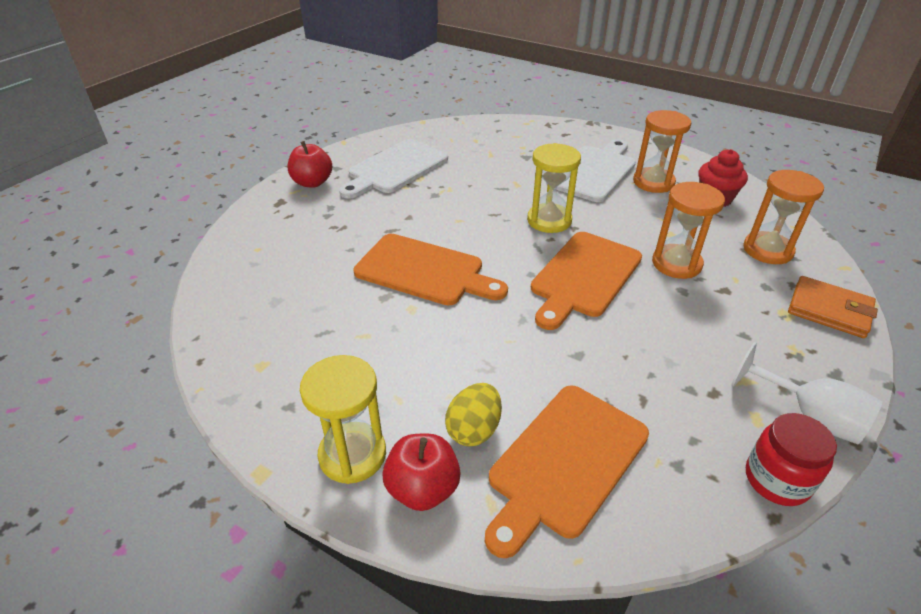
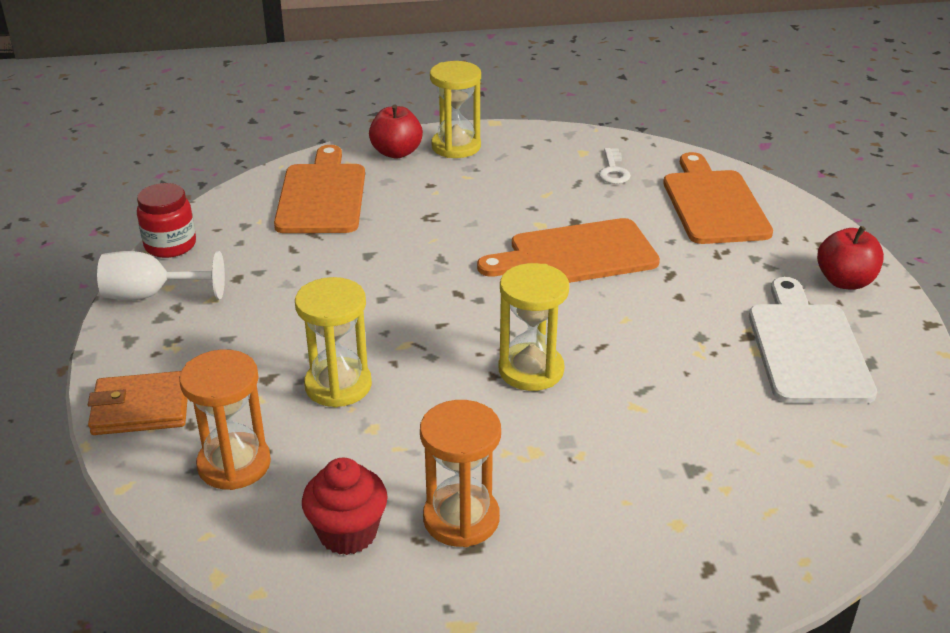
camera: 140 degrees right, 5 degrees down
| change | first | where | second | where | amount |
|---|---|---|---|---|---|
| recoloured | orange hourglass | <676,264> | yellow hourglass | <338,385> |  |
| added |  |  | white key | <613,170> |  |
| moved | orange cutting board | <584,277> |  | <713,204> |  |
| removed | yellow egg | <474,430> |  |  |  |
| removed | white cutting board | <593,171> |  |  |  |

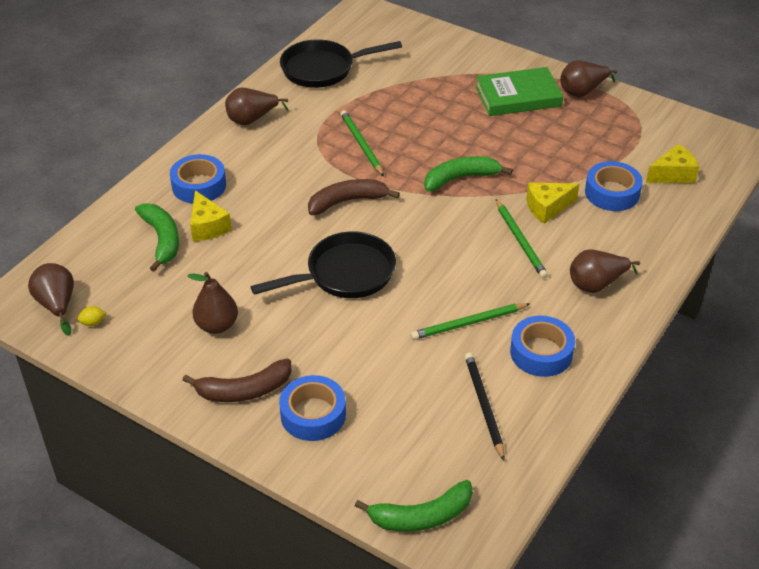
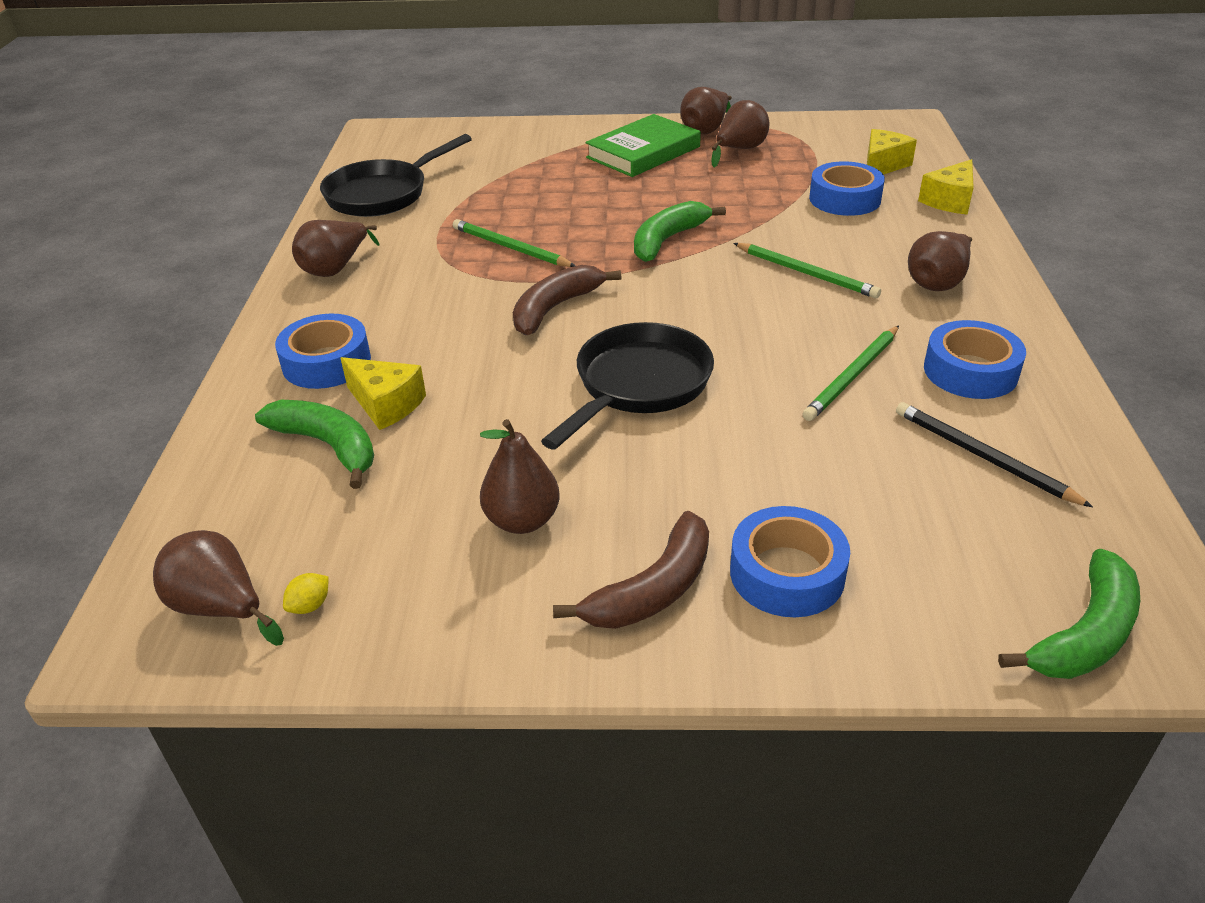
camera: 30 degrees left, 5 degrees down
| change | first | where | second | where | amount |
|---|---|---|---|---|---|
| added |  |  | brown pear | <739,150> |  |
| moved | yellow cheese | <547,208> |  | <949,201> |  |

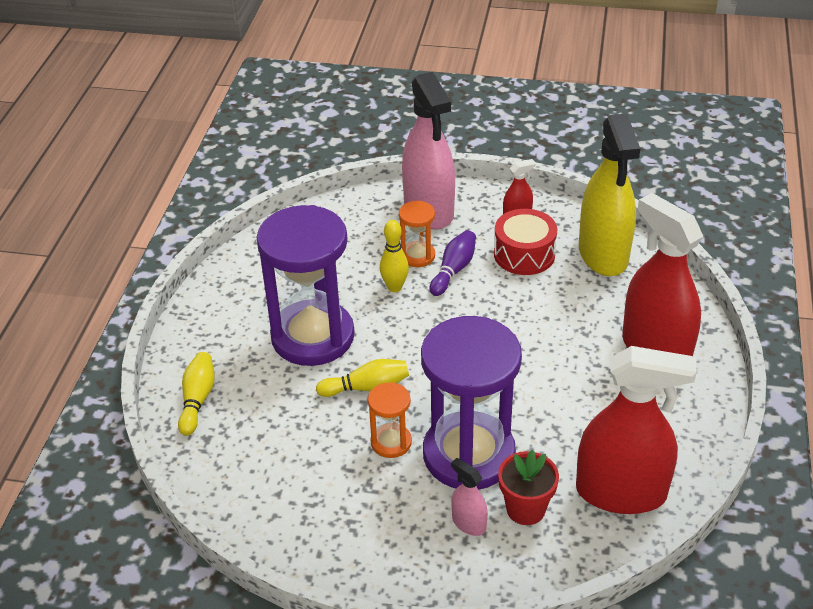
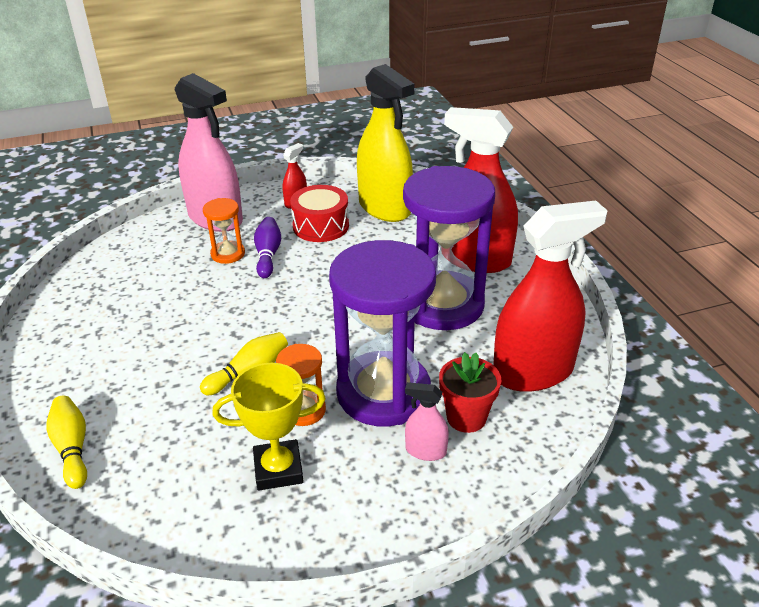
camera: 30 degrees left, 5 degrees down
| change | first | where | second | where | amount |
|---|---|---|---|---|---|
| added |  |  | yellow trophy | <278,469> |  |
| moved | purple hourglass | <313,336> |  | <442,304> |  |
| removed | yellow bowling pin | <394,287> |  |  |  |

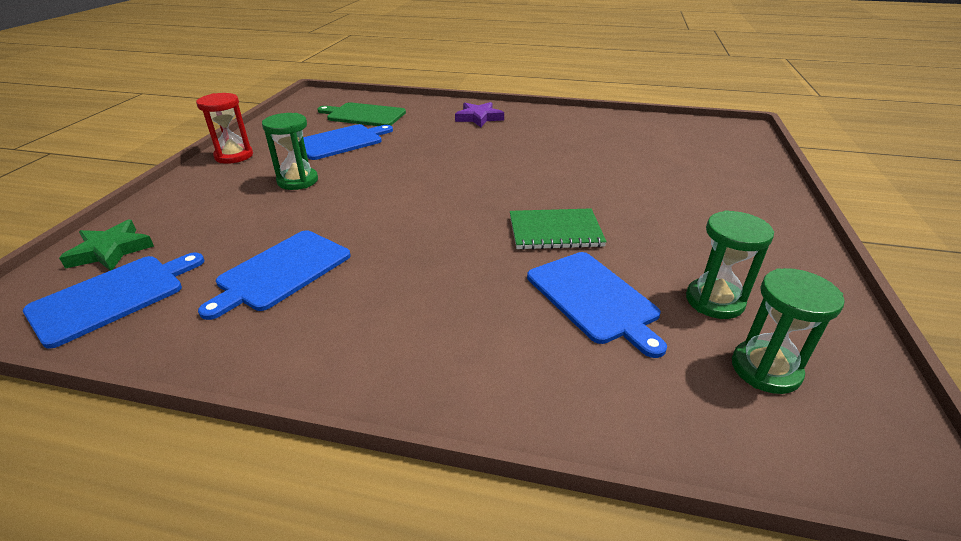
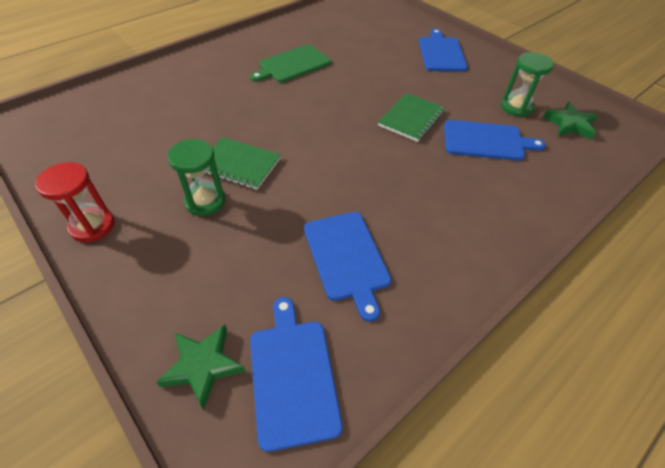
camera: 55 degrees left, 15 degrees up
| change | first | where | second | where | amount |
|---|---|---|---|---|---|
| added |  |  | green notebook | <239,164> |  |
| moved | green cutting board | <364,115> |  | <292,64> |  |
| moved | blue cutting board | <341,141> |  | <441,53> |  |
| replaced | green hourglass | <765,369> | green star | <570,124> |  |
| removed | purple star | <479,118> |  |  |  |

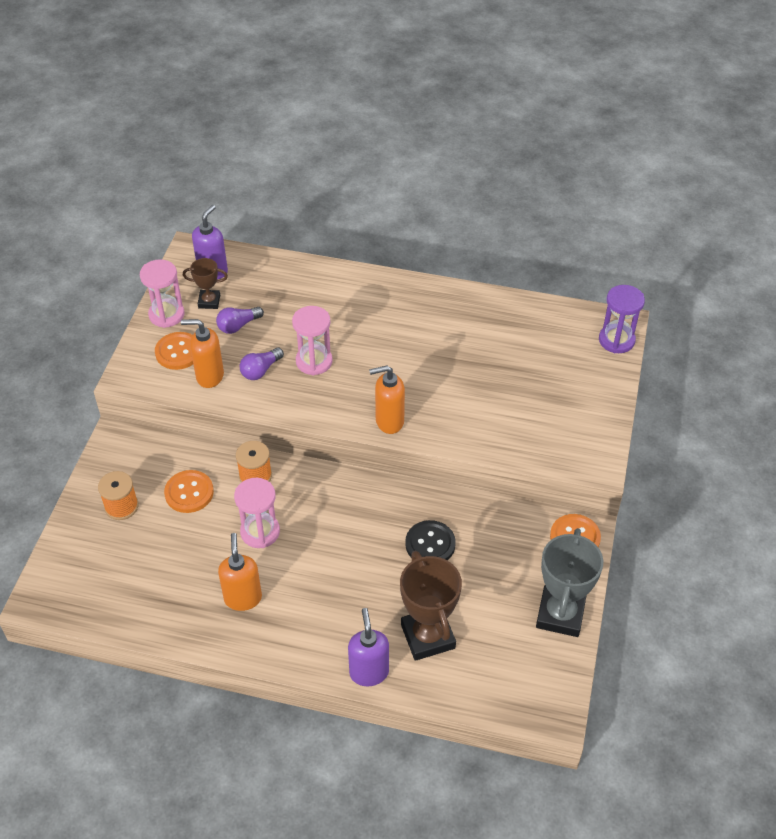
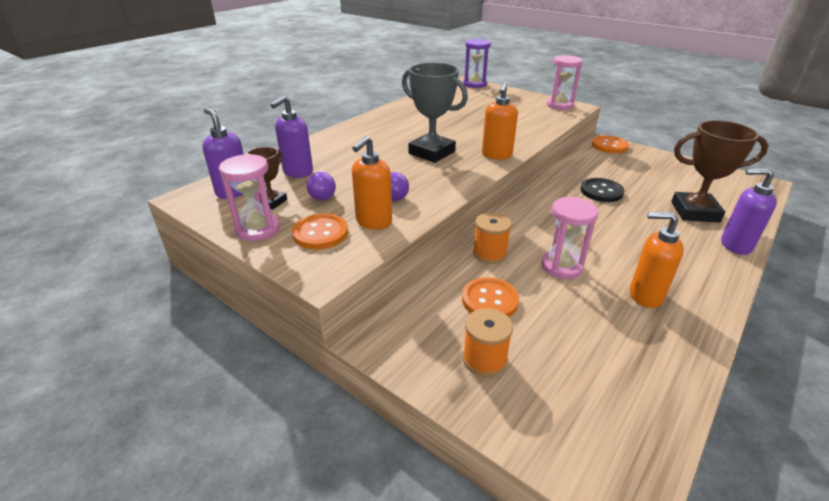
camera: 65 degrees left, 15 degrees down
| change | first | where | second | where | amount |
|---|---|---|---|---|---|
| added |  |  | purple soap dispenser | <297,172> |  |
| moved | grey trophy | <560,614> |  | <432,152> |  |
| moved | pink hourglass | <314,361> |  | <559,105> |  |

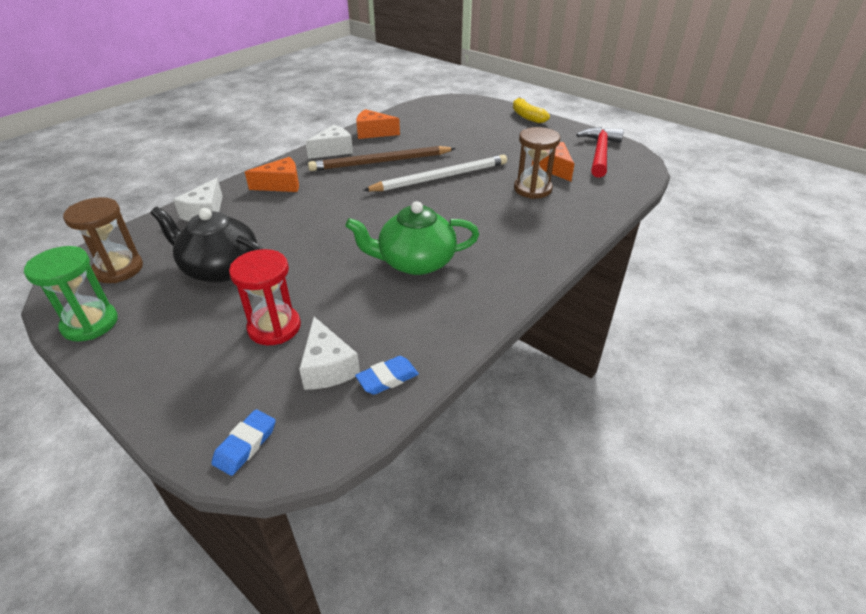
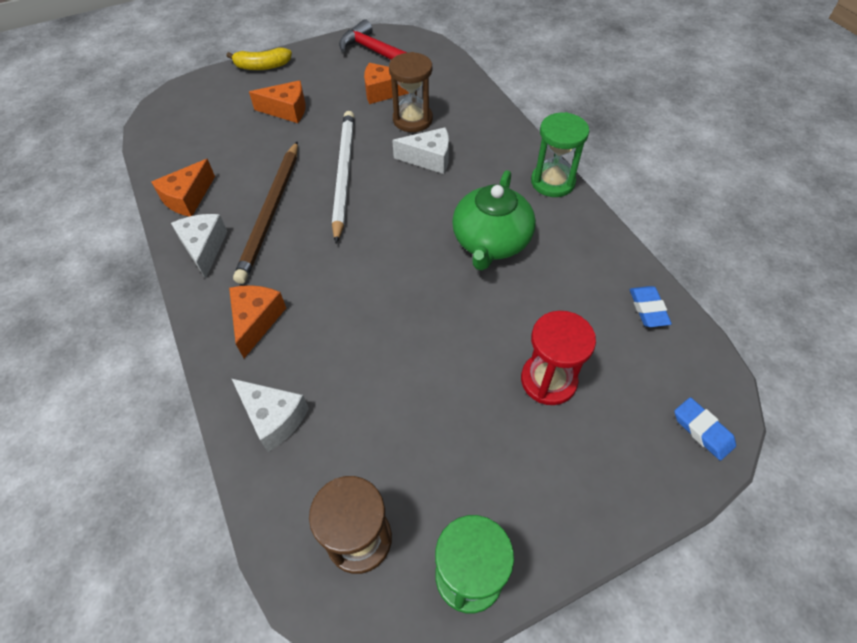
camera: 65 degrees left, 15 degrees up
| change | first | where | second | where | amount |
|---|---|---|---|---|---|
| added |  |  | orange cheese | <287,110> |  |
| moved | white cheese | <327,367> |  | <429,159> |  |
| added |  |  | green hourglass | <552,182> |  |
| removed | black teapot | <220,268> |  |  |  |

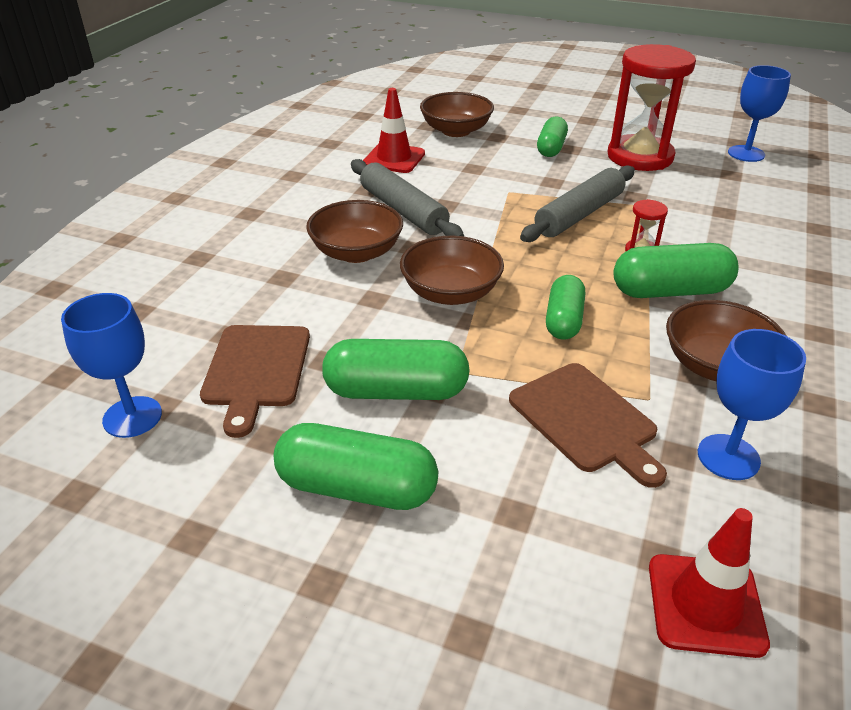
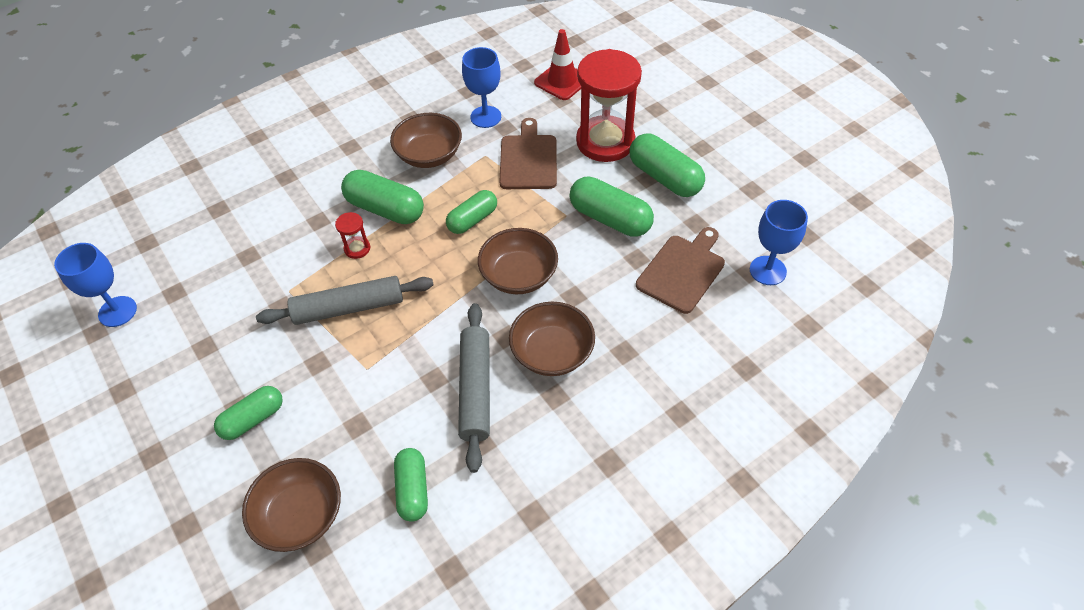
camera: 145 degrees left, 15 degrees up
| change | first | where | second | where | amount |
|---|---|---|---|---|---|
| replaced | red traffic cone | <394,158> | green capsule | <413,490> |  |
| moved | red hourglass | <640,157> |  | <605,141> |  |

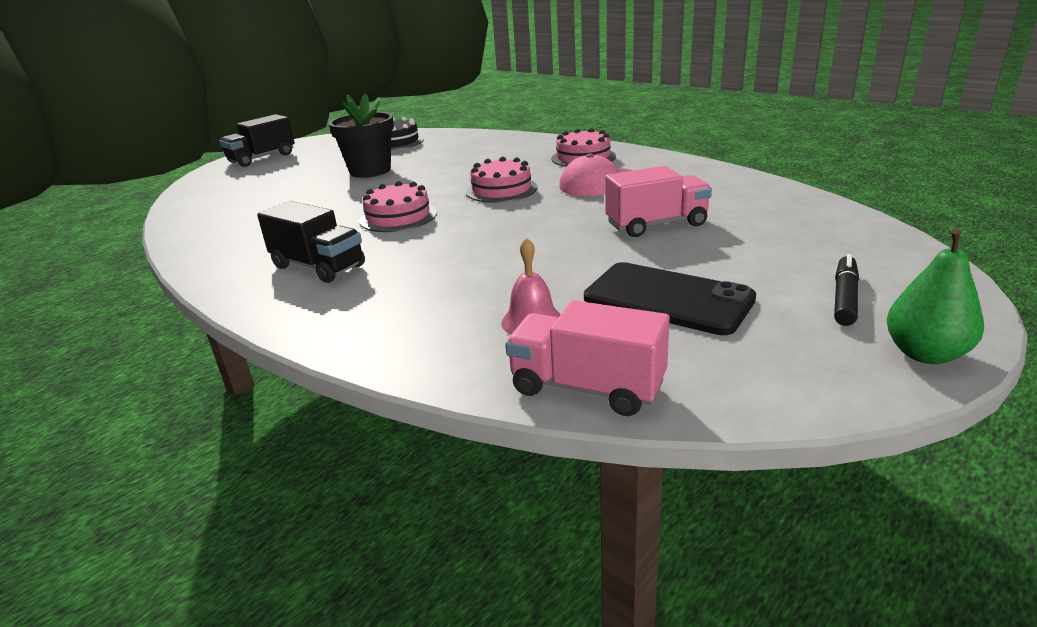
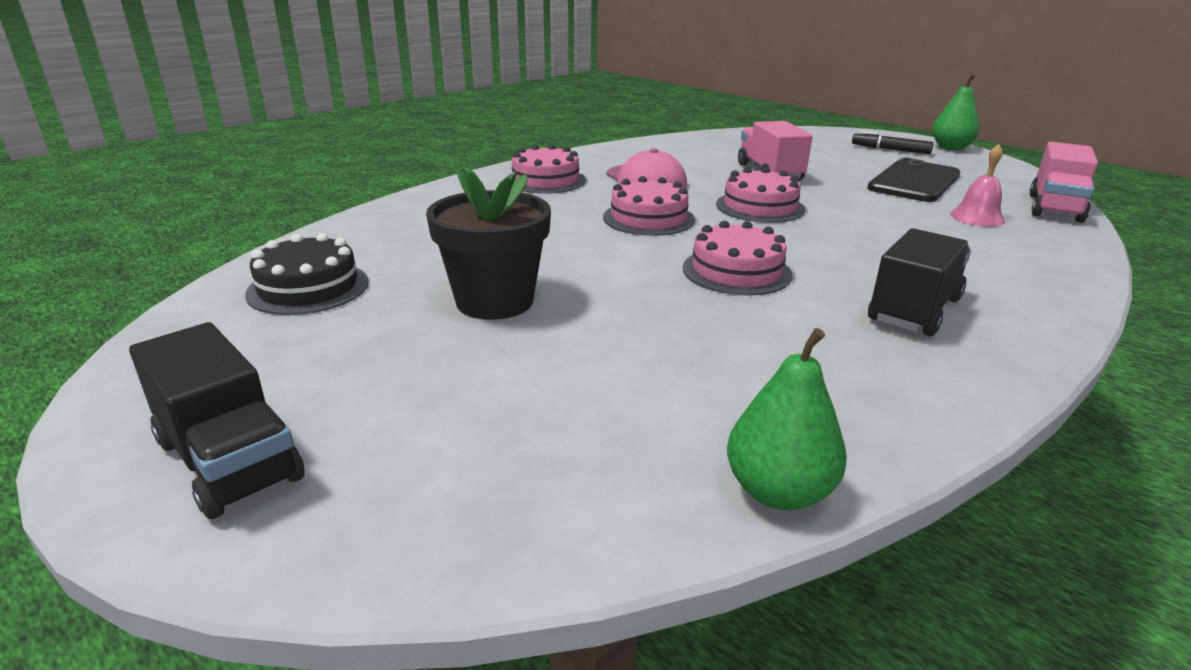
camera: 90 degrees left, 0 degrees up
| change | first | where | second | where | amount |
|---|---|---|---|---|---|
| added |  |  | pink cake | <760,207> |  |
| added |  |  | green pear | <778,492> |  |

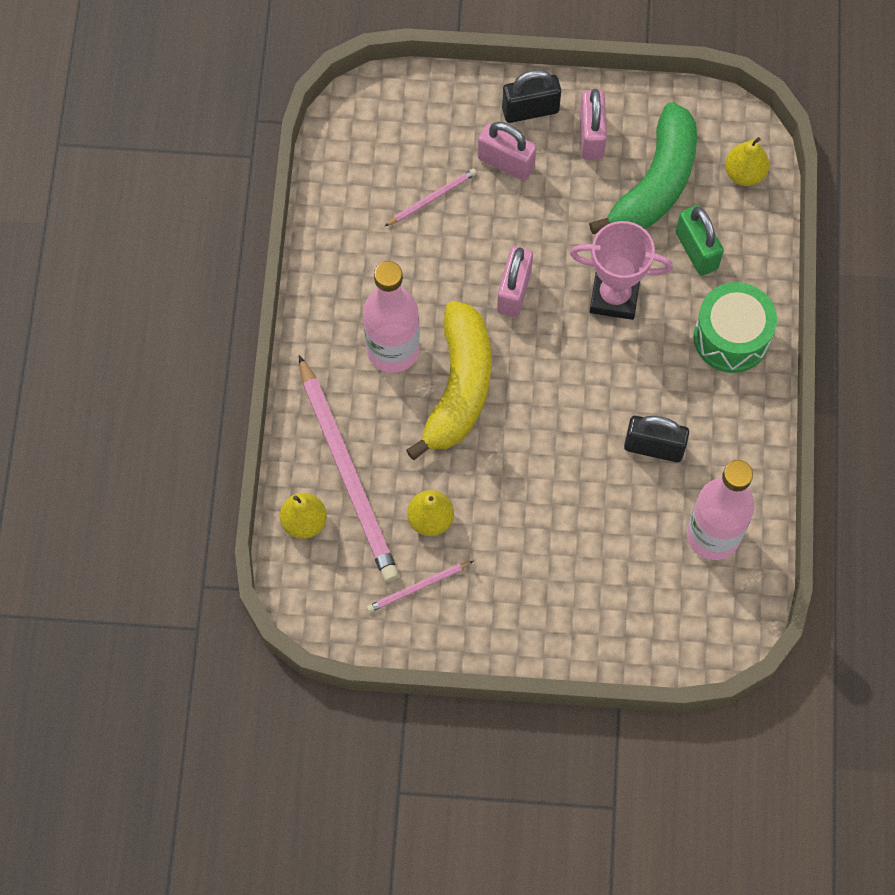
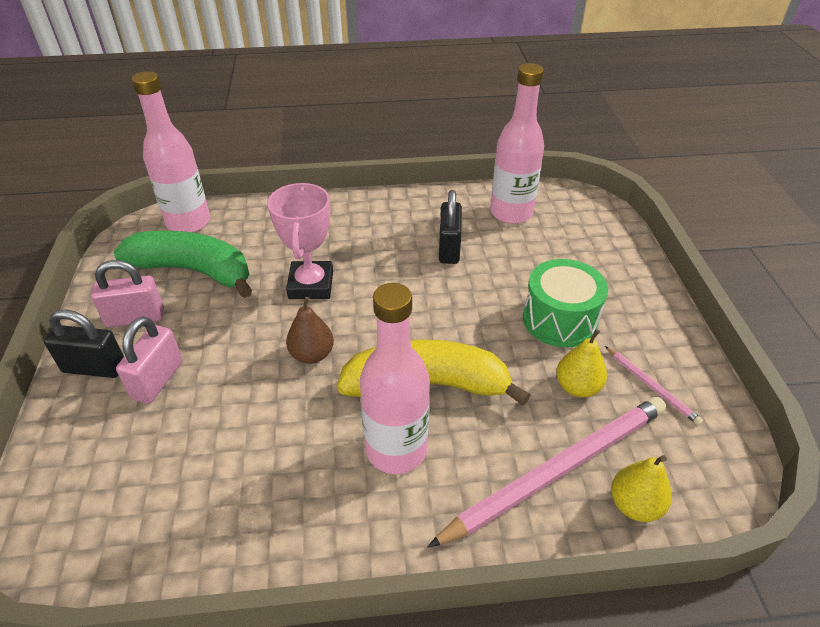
camera: 100 degrees left, 25 degrees down
| change | first | where | second | where | amount |
|---|---|---|---|---|---|
| turned | black padlock | <530,110> |  | <94,368> | 60 degrees counterclockwise |
| replaced | yellow pear | <744,173> | pink bottle | <188,222> |  |
| replaced | pink padlock | <514,291> | brown pear | <312,354> |  |
| moved | green drum | <731,337> |  | <559,320> |  |
| removed | pink pencil | <432,198> |  |  |  |
| removed | green padlock | <696,250> |  |  |  |

